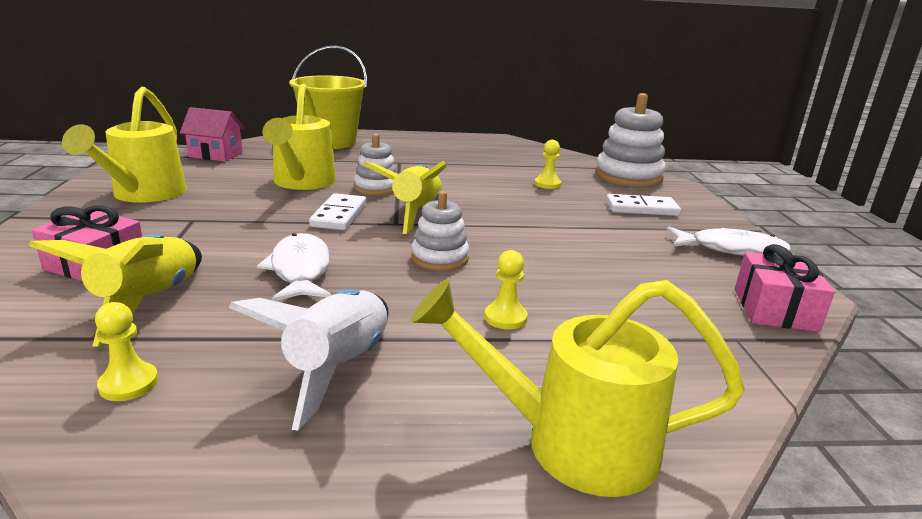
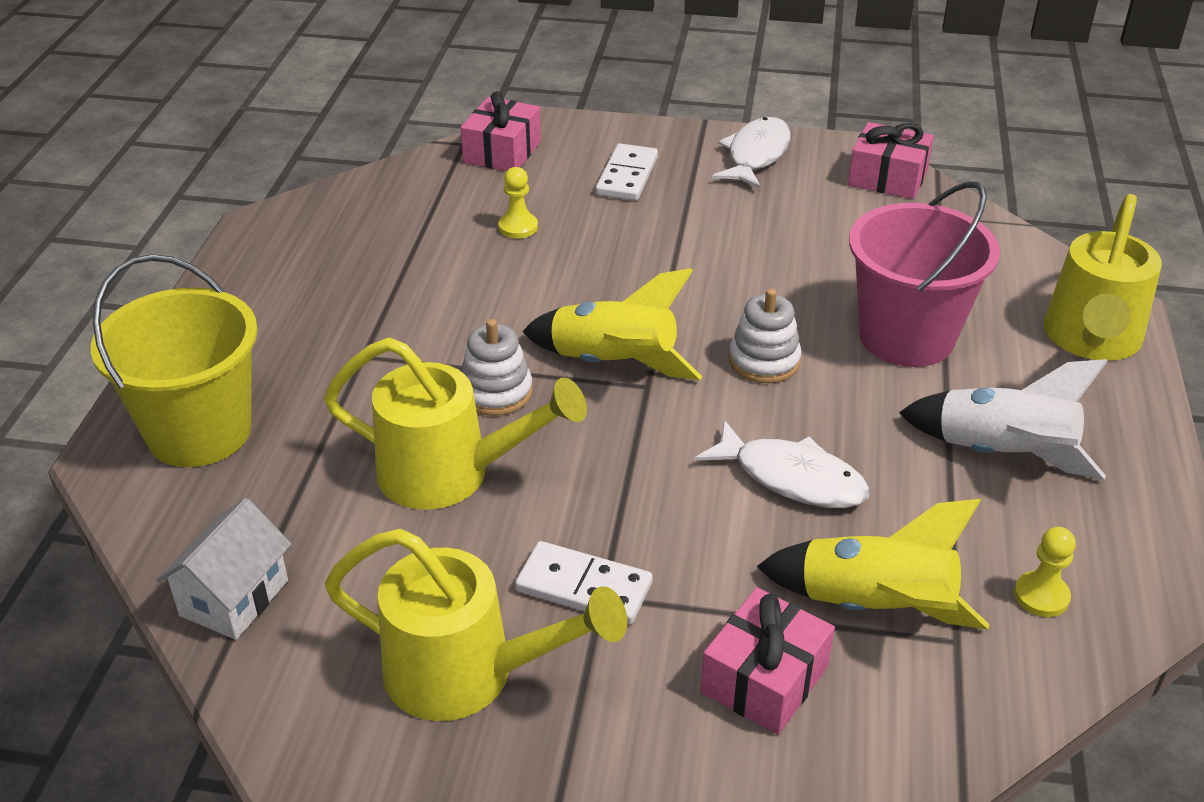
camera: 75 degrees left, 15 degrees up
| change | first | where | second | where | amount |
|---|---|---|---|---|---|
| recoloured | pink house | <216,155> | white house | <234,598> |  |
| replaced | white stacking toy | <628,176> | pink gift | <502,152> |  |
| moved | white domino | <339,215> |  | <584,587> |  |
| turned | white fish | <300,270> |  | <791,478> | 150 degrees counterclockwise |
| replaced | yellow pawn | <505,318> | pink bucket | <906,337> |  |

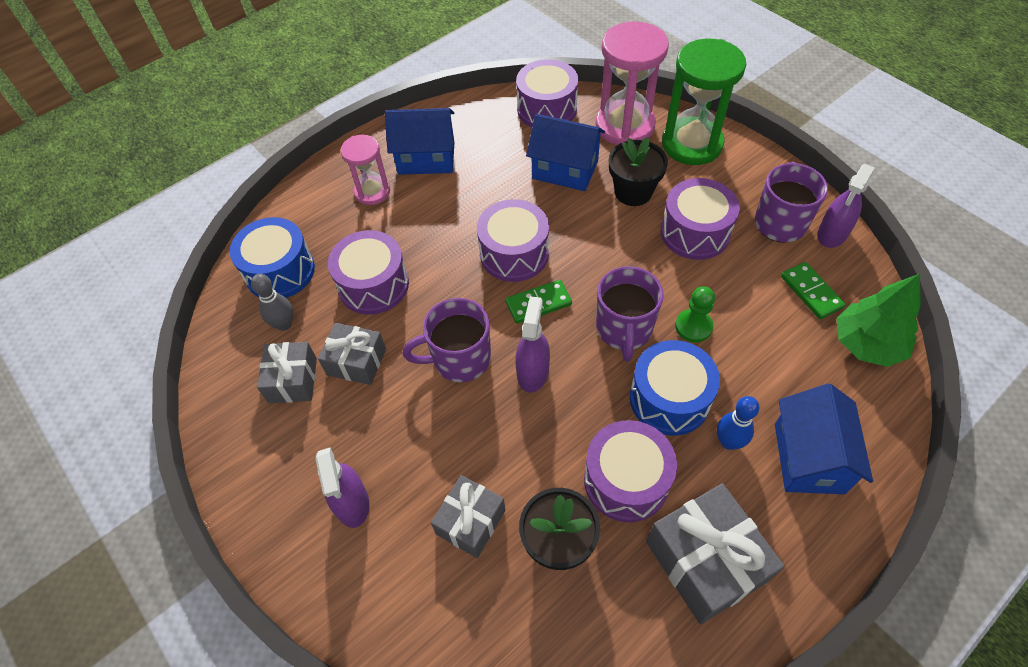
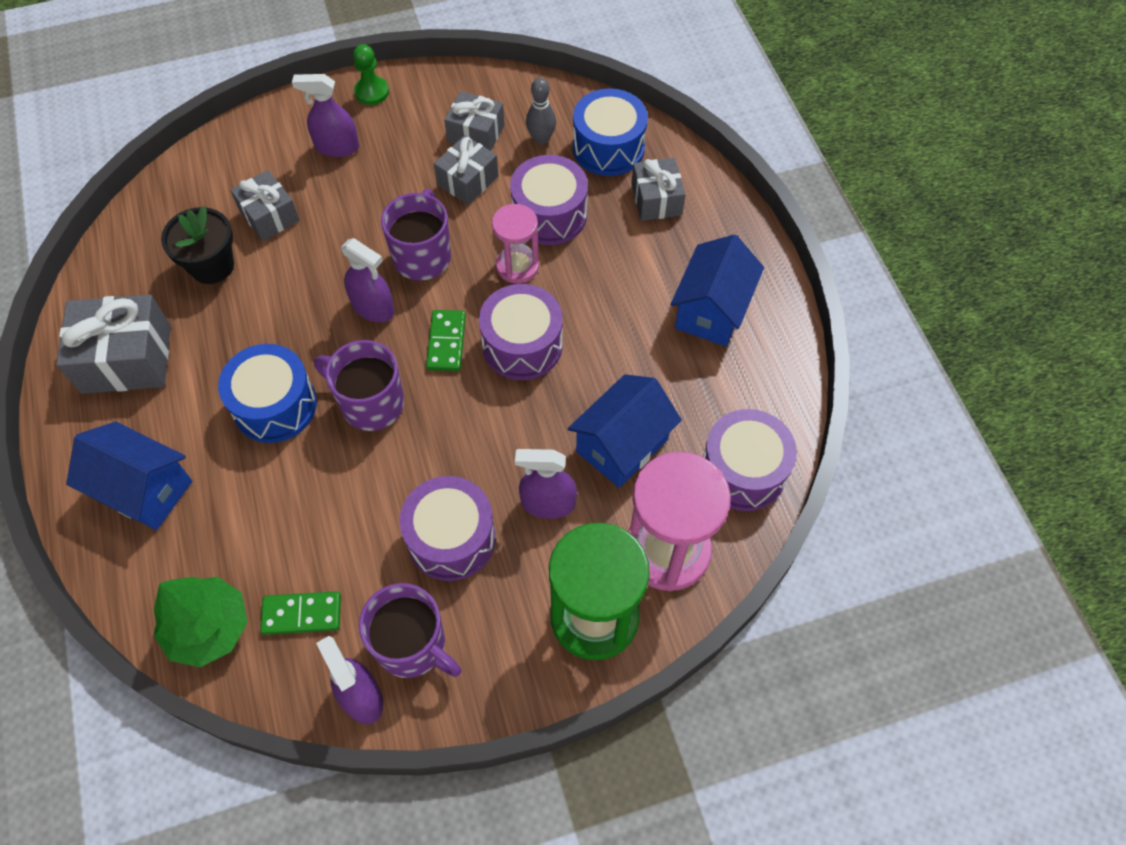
camera: 110 degrees right, 5 degrees up
| change | first | where | second | where | amount |
|---|---|---|---|---|---|
| moved | green pawn | <693,326> |  | <372,92> |  |
| moved | pink hourglass | <372,192> |  | <517,266> |  |
| replaced | black flower pot | <633,192> | purple spray bottle | <548,503> |  |
| added |  |  | grey gift | <656,200> |  |
| removed | purple drum | <626,480> |  |  |  |
| removed | blue bowling pin | <728,442> |  |  |  |

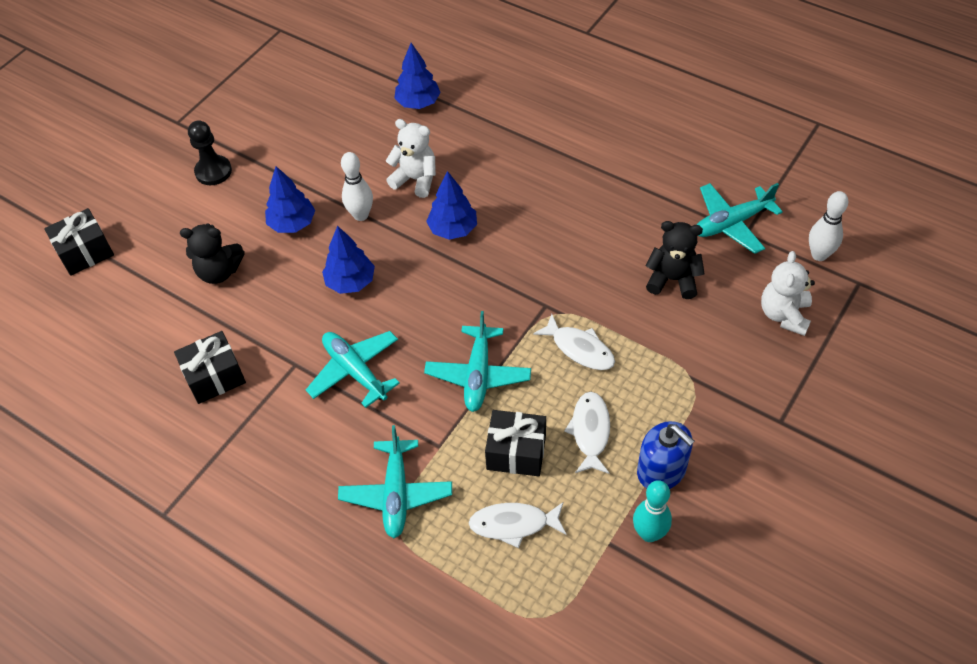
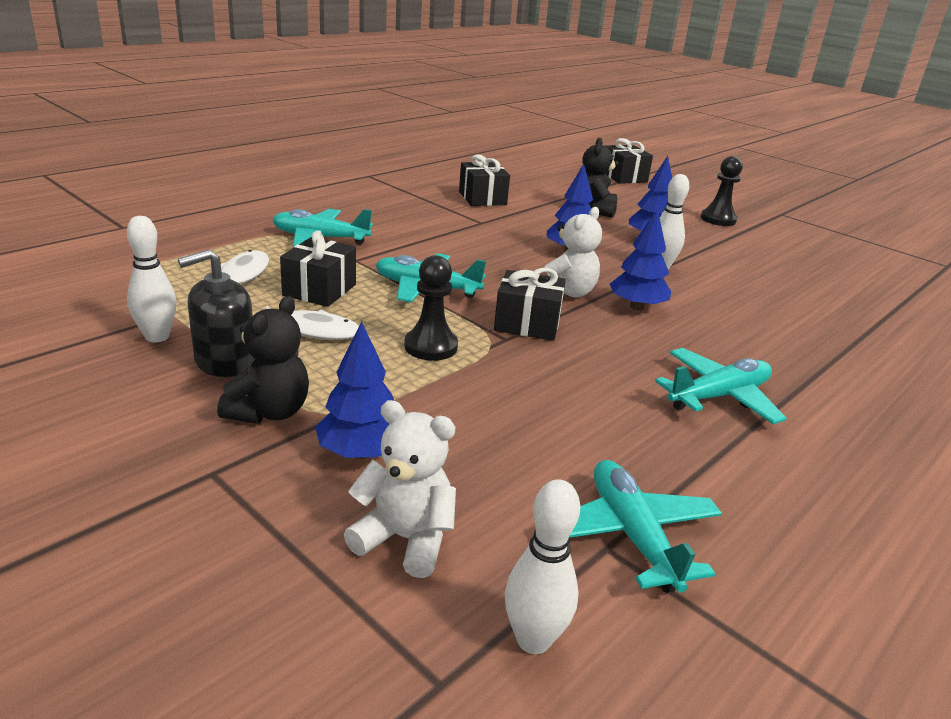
camera: 95 degrees right, 25 degrees down
| change | first | where | second | where | amount |
|---|---|---|---|---|---|
| recoloured | turquoise bowling pin | <649,533> | white bowling pin | <157,337> |  |
| recoloured | blue soap dispenser | <661,470> | black soap dispenser | <225,361> |  |
| moved | black teddy bear | <672,280> |  | <269,412> |  |
| moved | blue tree | <418,103> |  | <360,452> |  |
| replaced | white fish | <579,349> | black pawn | <431,346> |  |
| added |  |  | black gift | <527,323> |  |
| moved | white teddy bear | <415,179> |  | <566,293> |  |
| moved | turquoise plane | <355,371> |  | <718,396> |  |

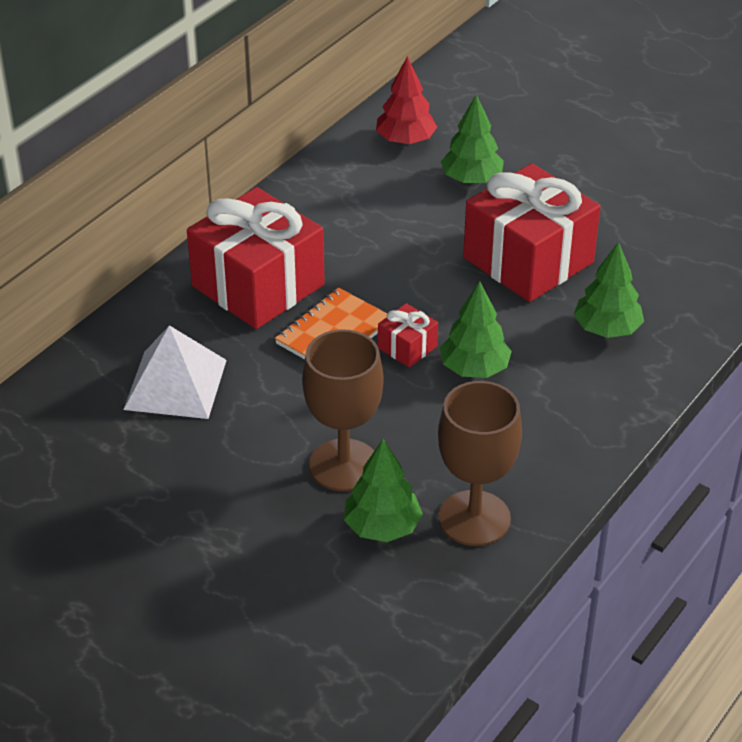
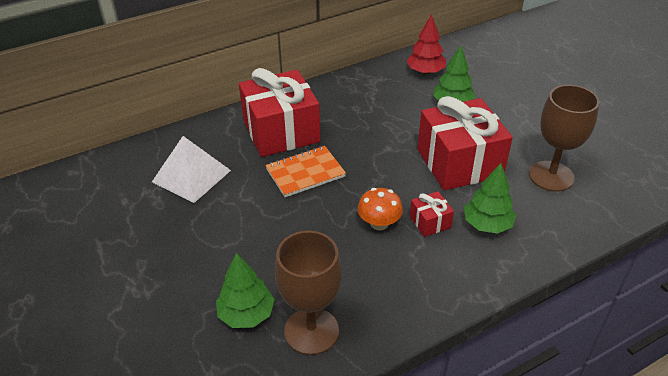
camera: 25 degrees right, 0 degrees up
| change | first | where | second | where | amount |
|---|---|---|---|---|---|
| replaced | green tree | <474,369> | orange mushroom | <379,223> |  |
| moved | red gift | <407,347> |  | <430,222> |  |
| moved | brown goblet | <344,465> |  | <551,176> |  |

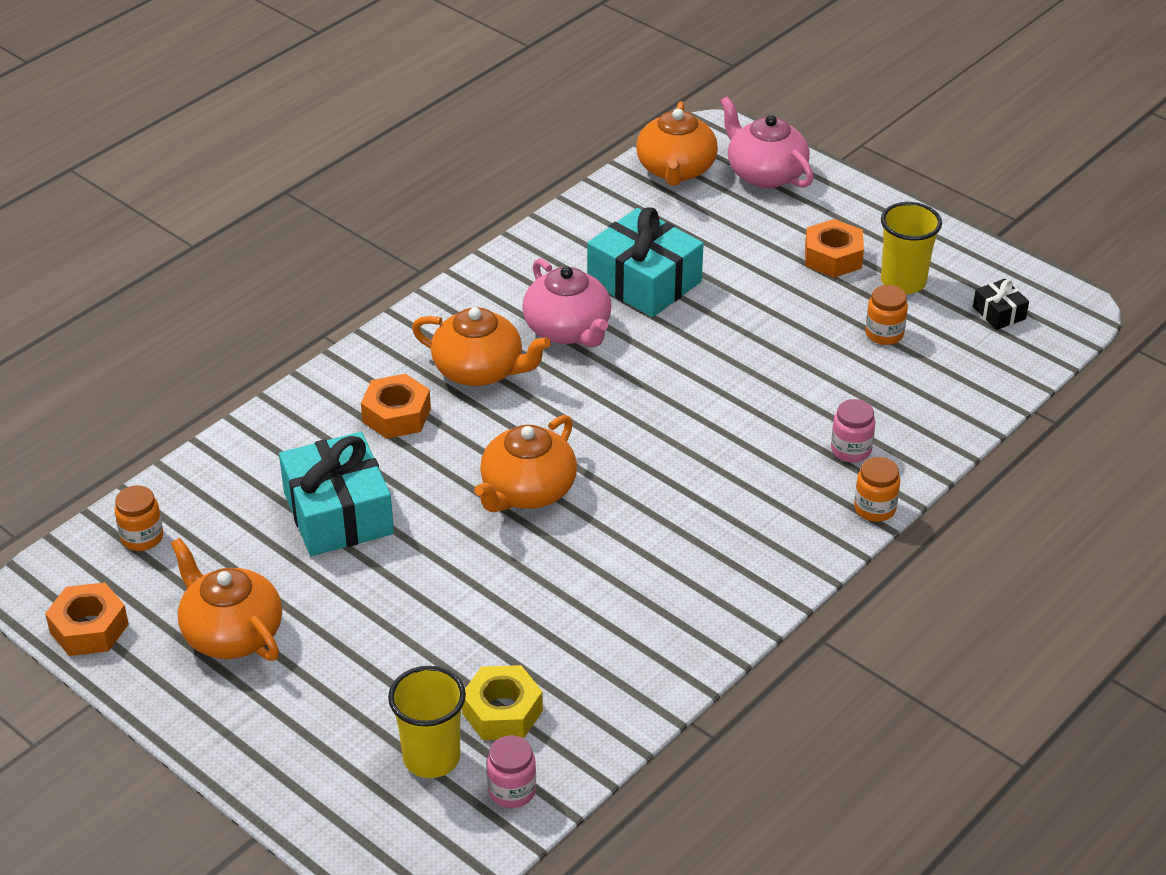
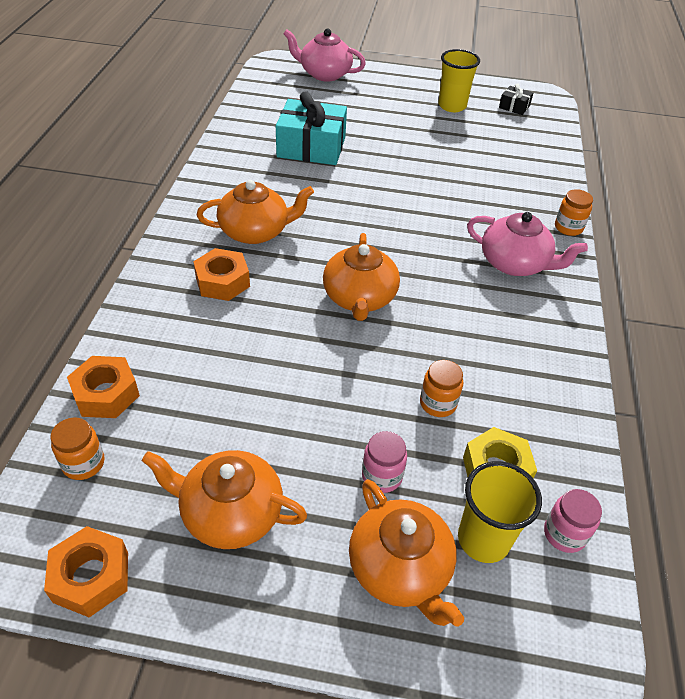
camera: 35 degrees left, 5 degrees up
| change | first | where | second | where | amount |
|---|---|---|---|---|---|
| moved | orange nut | <833,257> |  | <106,394> |  |
| moved | orange teapot | <676,169> |  | <400,568> |  |
| moved | pink jar | <851,450> |  | <382,476> |  |
| moved | orange jar | <884,334> |  | <438,403> |  |
| moved | pink teapot | <568,329> |  | <515,263> |  |
| removed | turquoise gift | <338,513> |  |  |  |

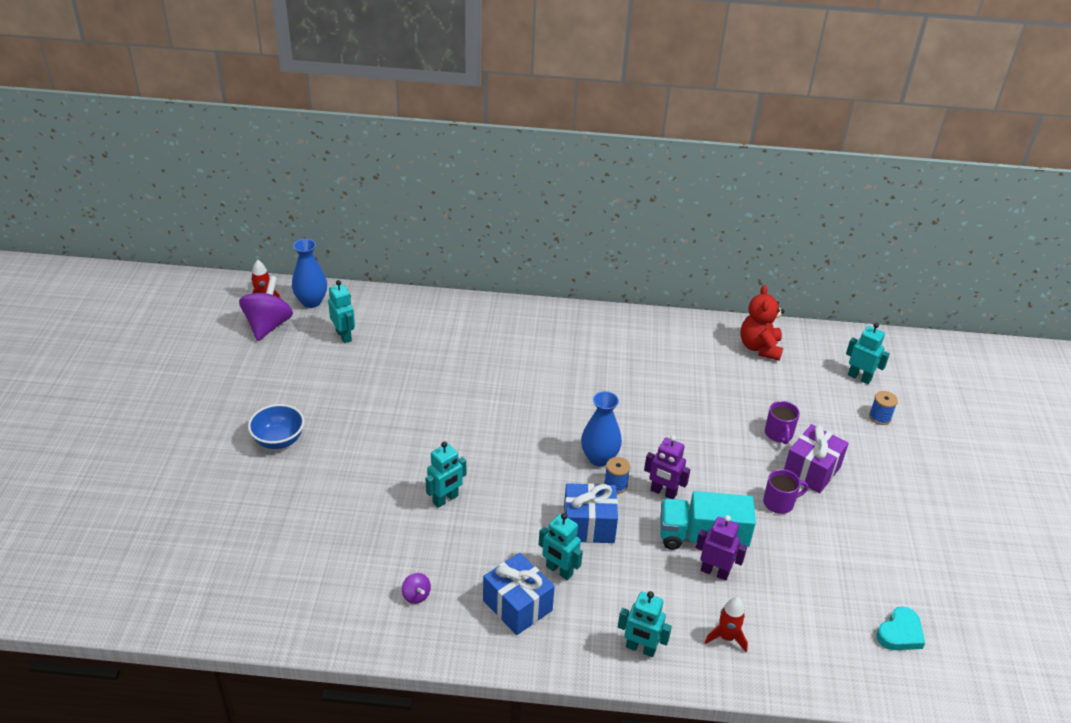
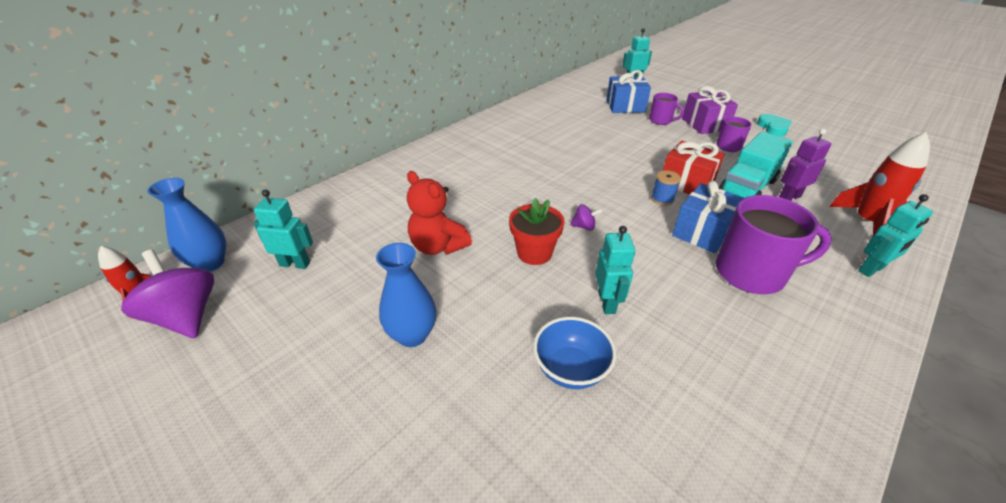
camera: 50 degrees left, 0 degrees up
| change | first | where | second | where | amount |
|---|---|---|---|---|---|
| moved | blue vase | <599,458> |  | <412,335> |  |
| moved | red teddy bear | <760,348> |  | <438,246> |  |
| added |  |  | red flower pot | <534,253> |  |
| moved | blue bowl | <279,440> |  | <570,369> |  |
| moved | purple spinning top | <416,595> |  | <584,226> |  |
| moved | blue gift | <517,605> |  | <625,106> |  |
| replaced | purple robot | <663,492> | red gift | <686,183> |  |
| replaced | turquoise robot | <559,570> | purple mug | <752,273> |  |
| moved | turquoise heart | <900,633> |  | <773,128> |  |
| resized | red rocket | <726,637> |  | <866,222> | x1.68 |
| removed | blue spool | <879,417> |  |  |  |

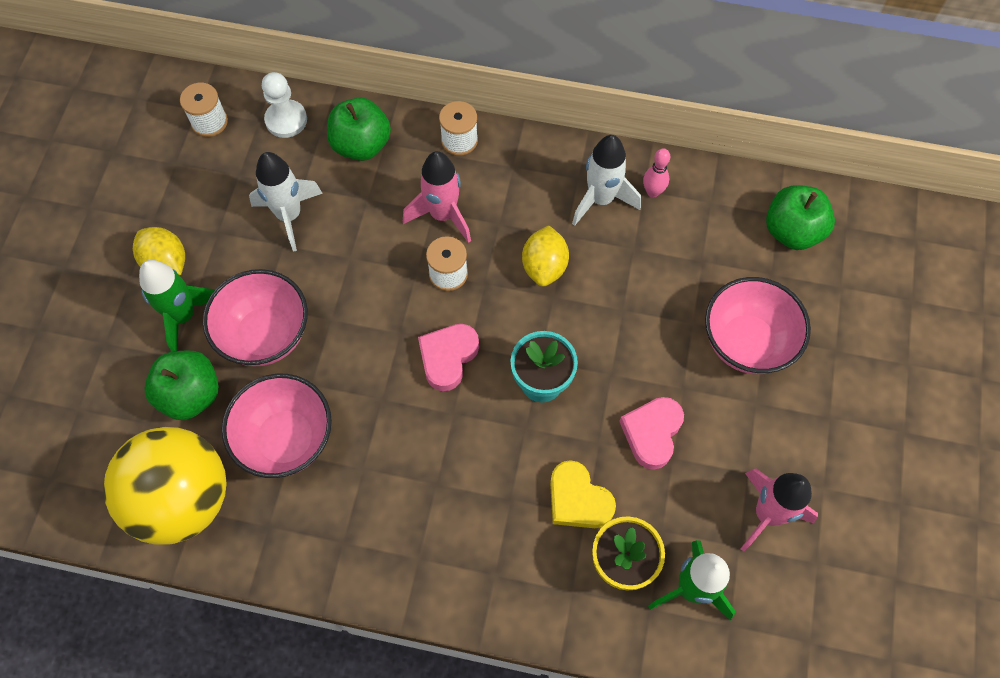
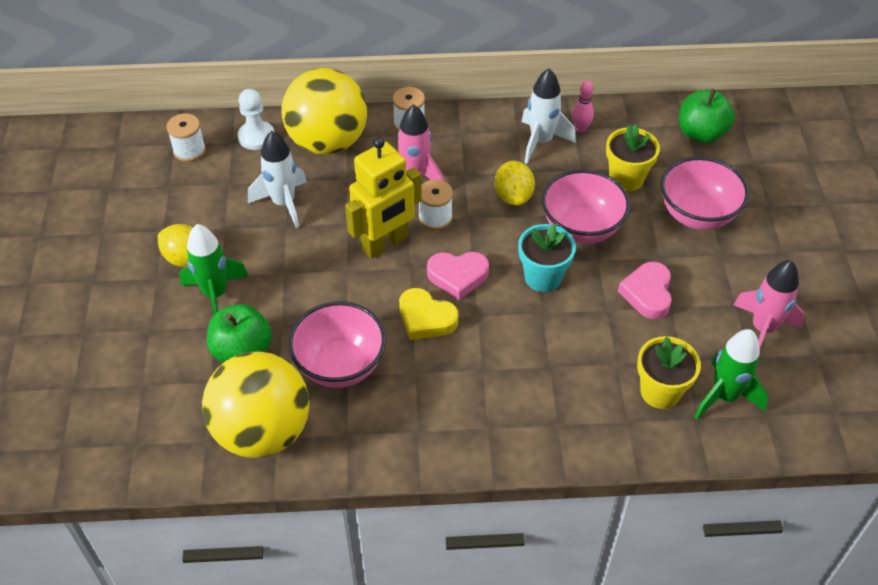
camera: 15 degrees left, 15 degrees down
| change | first | where | second | where | amount |
|---|---|---|---|---|---|
| replaced | green apple | <361,145> | yellow ball | <327,142> |  |
| added |  |  | yellow robot | <385,244> |  |
| moved | yellow heart | <578,499> |  | <426,318> |  |
| turned | pink heart | <448,357> |  | <457,276> | 105 degrees counterclockwise |
| moved | pink bowl | <265,335> |  | <581,228> |  |
| added |  |  | yellow flower pot | <626,179> |  |

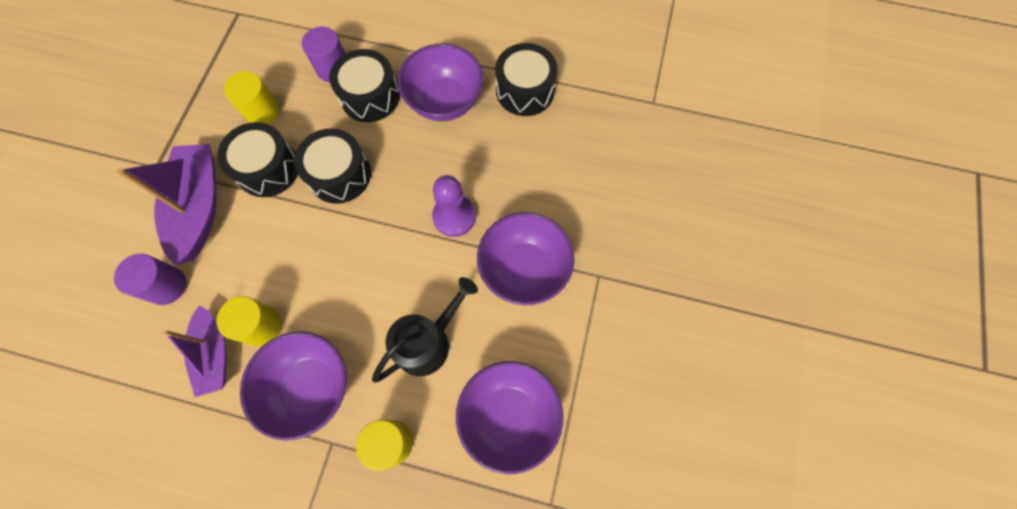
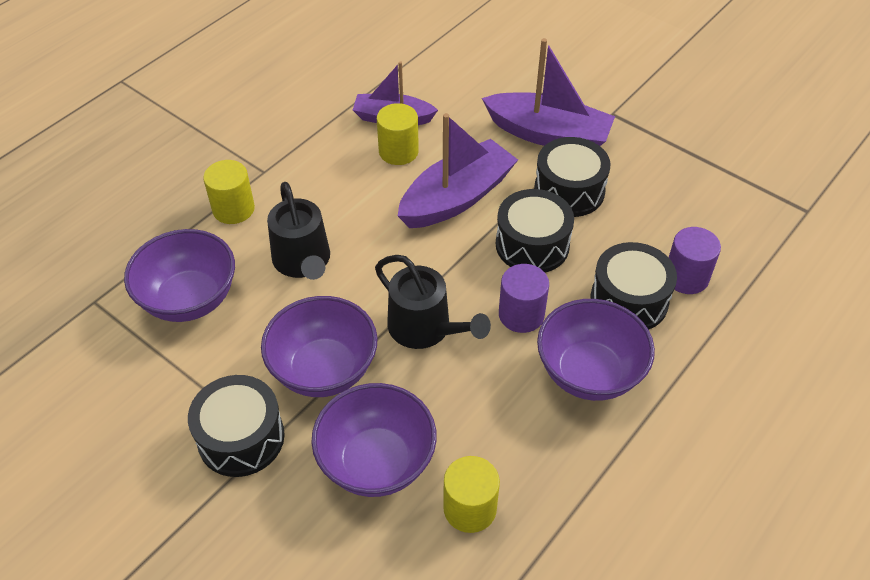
camera: 115 degrees right, 20 degrees down
| change | first | where | second | where | amount |
|---|---|---|---|---|---|
| moved | black drum | <525,90> |  | <241,438> |  |
| moved | purple bowl | <310,387> |  | <376,462> |  |
| replaced | purple pawn | <454,216> | black watering can | <425,328> |  |
| added |  |  | purple boat | <457,198> |  |
| moved | yellow cylinder | <262,111> |  | <470,508> |  |
| moved | purple cylinder | <167,286> |  | <521,314> |  |

